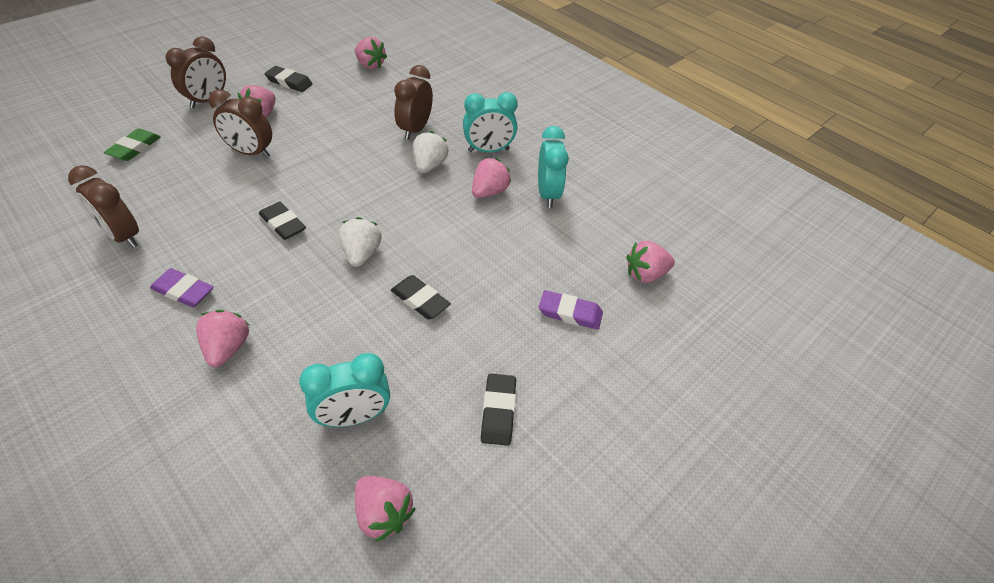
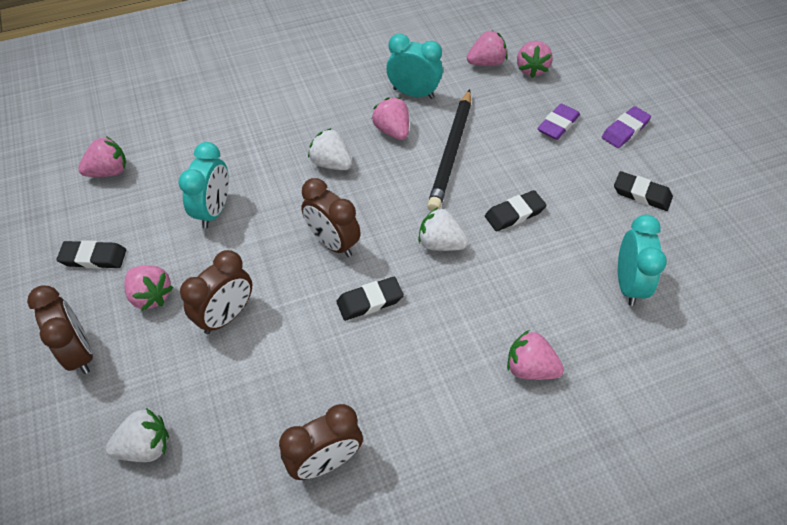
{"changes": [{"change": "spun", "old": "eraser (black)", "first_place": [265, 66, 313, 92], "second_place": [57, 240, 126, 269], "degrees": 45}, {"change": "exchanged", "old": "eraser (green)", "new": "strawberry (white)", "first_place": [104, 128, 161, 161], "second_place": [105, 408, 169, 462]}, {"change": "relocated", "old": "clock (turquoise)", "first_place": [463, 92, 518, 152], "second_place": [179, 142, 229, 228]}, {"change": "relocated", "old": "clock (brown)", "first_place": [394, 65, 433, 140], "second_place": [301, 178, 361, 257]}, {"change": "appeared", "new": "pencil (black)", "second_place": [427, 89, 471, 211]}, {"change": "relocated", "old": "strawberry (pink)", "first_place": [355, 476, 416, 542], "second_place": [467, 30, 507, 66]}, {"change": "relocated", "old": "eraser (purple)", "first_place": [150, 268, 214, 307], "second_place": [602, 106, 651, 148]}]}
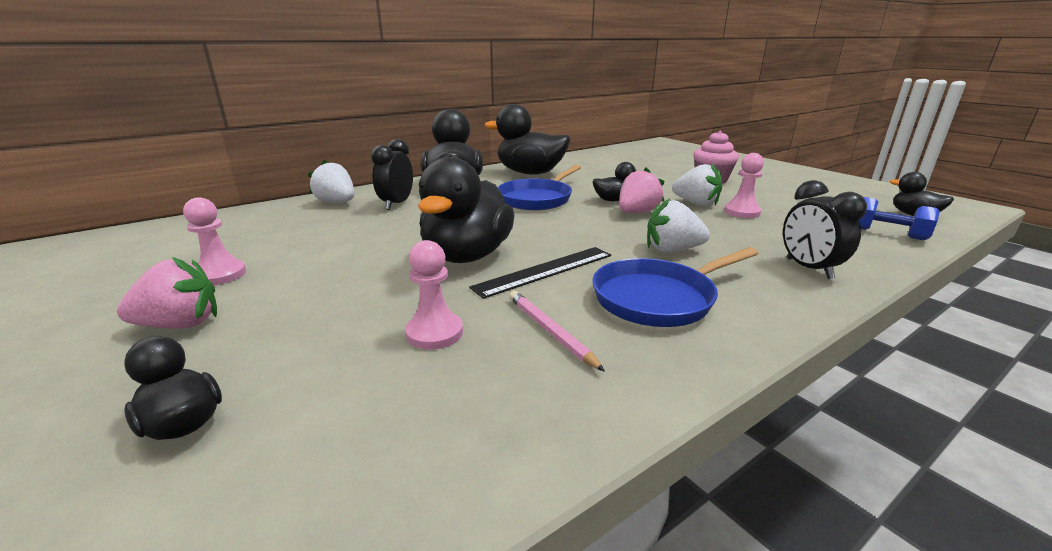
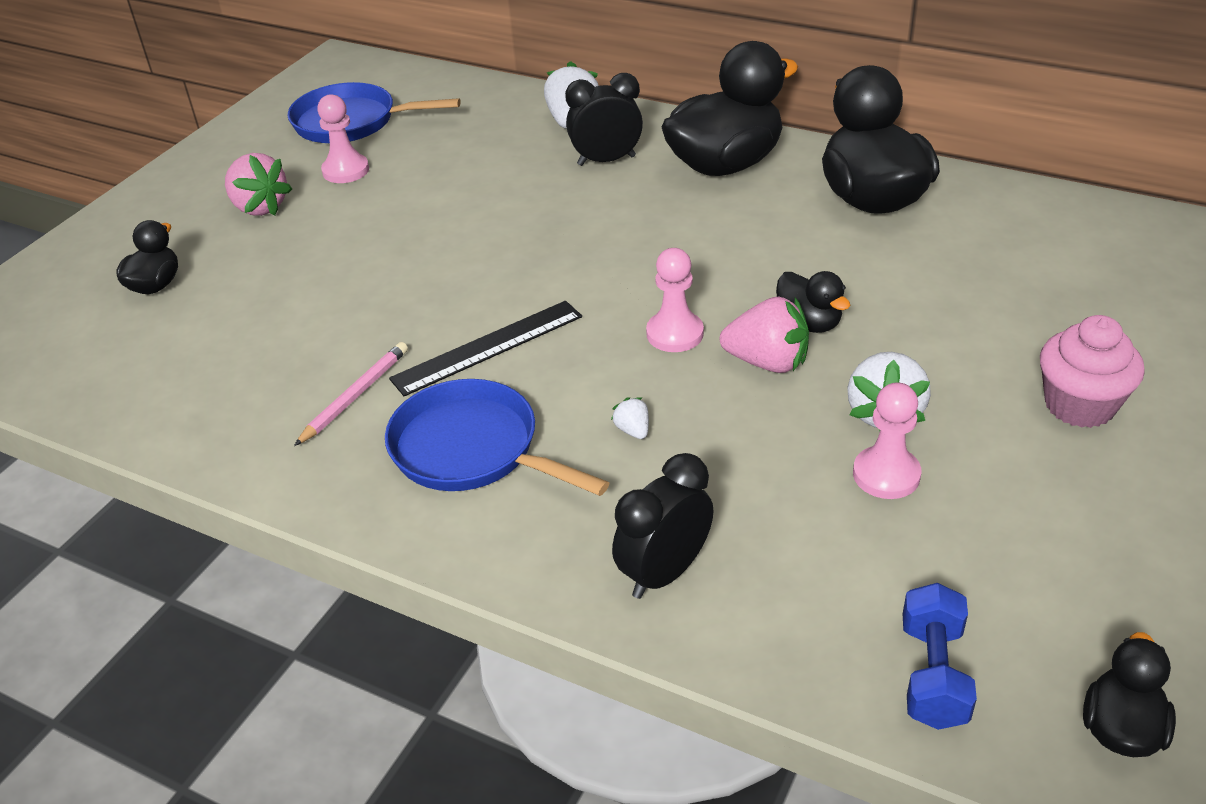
{"changes": [{"change": "relocated", "old": "pan (blue)", "first_place": [497, 165, 581, 210], "second_place": [287, 82, 460, 143]}, {"change": "spun", "old": "ruler (black)", "first_place": [469, 247, 611, 299], "second_place": [389, 301, 582, 396], "degrees": -60}, {"change": "size", "old": "strawberry (white)", "first_place": [647, 198, 710, 252], "second_place": [611, 397, 649, 439], "factor": 0.47}, {"change": "relocated", "old": "pawn (pink)", "first_place": [405, 240, 463, 350], "second_place": [646, 248, 704, 352]}, {"change": "missing", "old": "duck (black)", "first_place": [418, 157, 515, 263]}]}
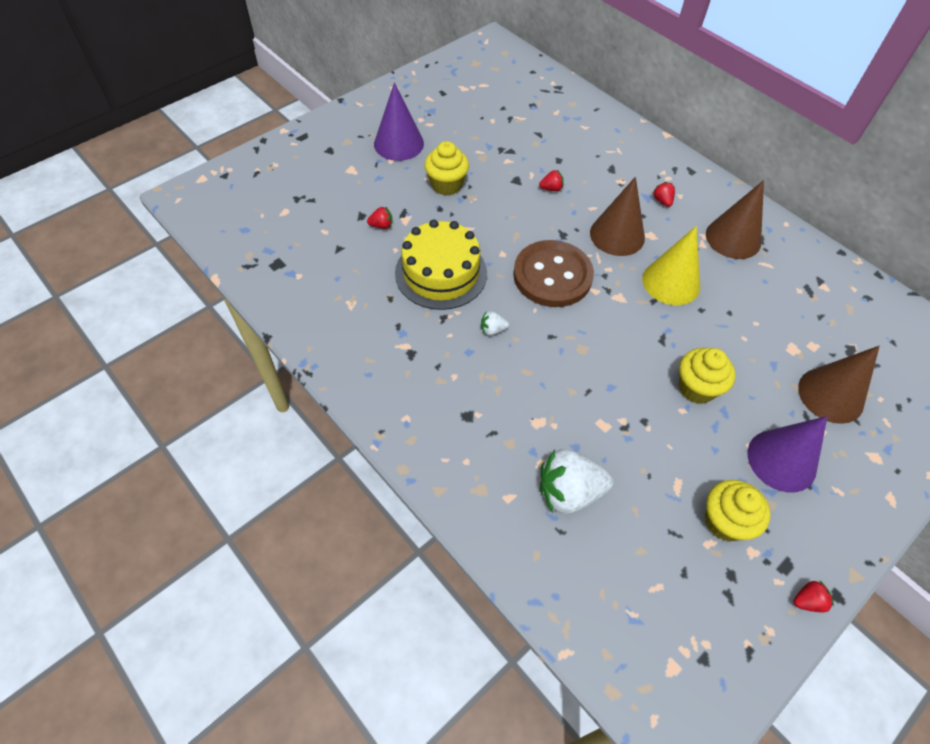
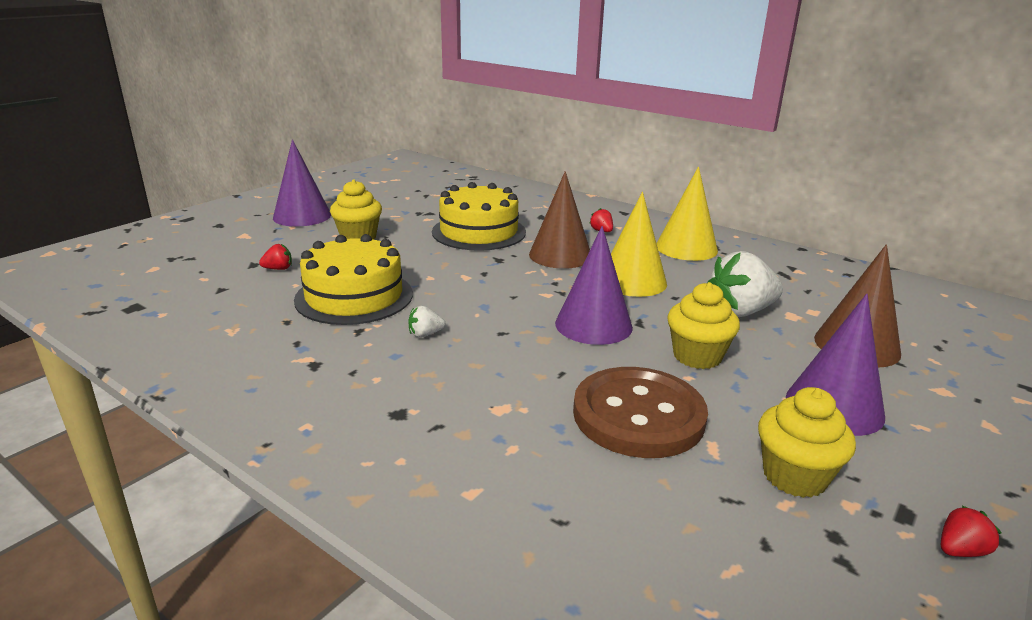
{"changes": [{"change": "exchanged", "old": "strawberry (red)", "new": "cake (yellow)", "first_place": [539, 170, 564, 191], "second_place": [432, 182, 526, 251]}, {"change": "appeared", "new": "cone (purple)", "second_place": [555, 226, 633, 345]}, {"change": "relocated", "old": "button (brown)", "first_place": [513, 240, 594, 307], "second_place": [573, 367, 708, 458]}, {"change": "colour", "old": "cone (brown)", "new": "cone (yellow)", "first_place": [706, 180, 764, 259], "second_place": [656, 167, 718, 261]}, {"change": "relocated", "old": "strawberry (white)", "first_place": [540, 449, 613, 514], "second_place": [707, 251, 783, 317]}]}
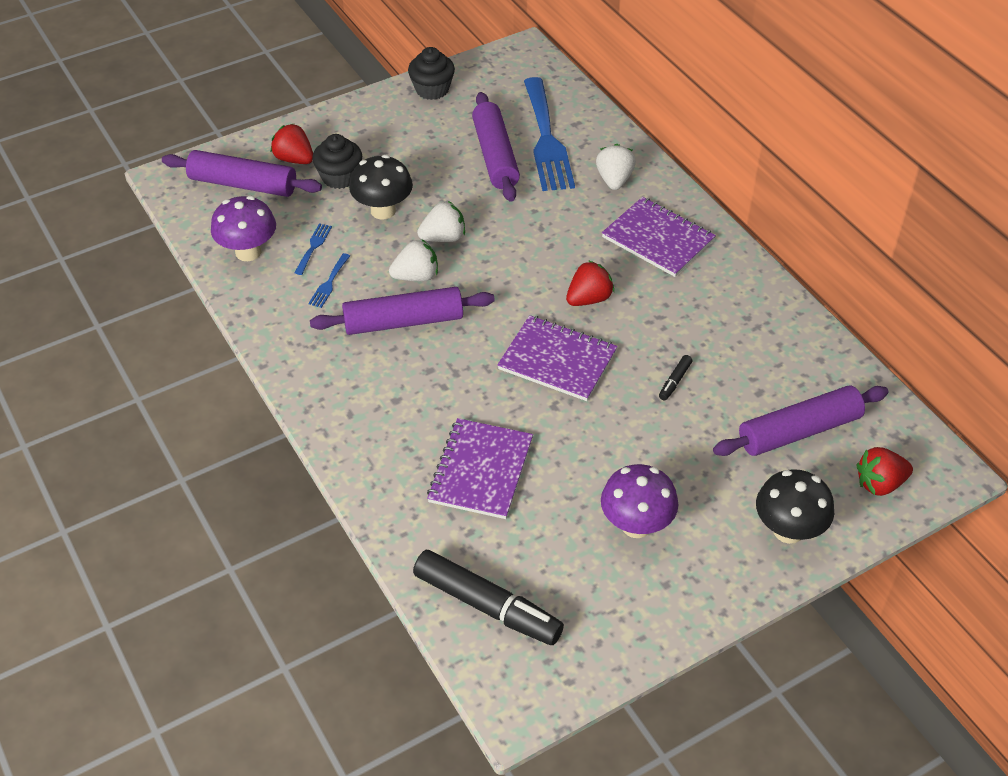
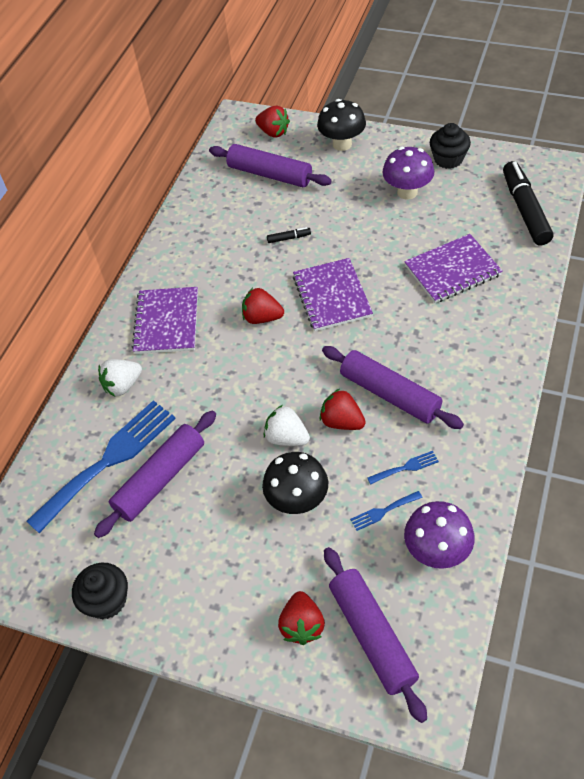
{"changes": [{"change": "colour", "old": "strawberry (white)", "new": "strawberry (red)", "first_place": [389, 239, 438, 281], "second_place": [320, 389, 366, 430]}, {"change": "relocated", "old": "cupcake (black)", "first_place": [312, 134, 362, 189], "second_place": [430, 123, 471, 169]}]}
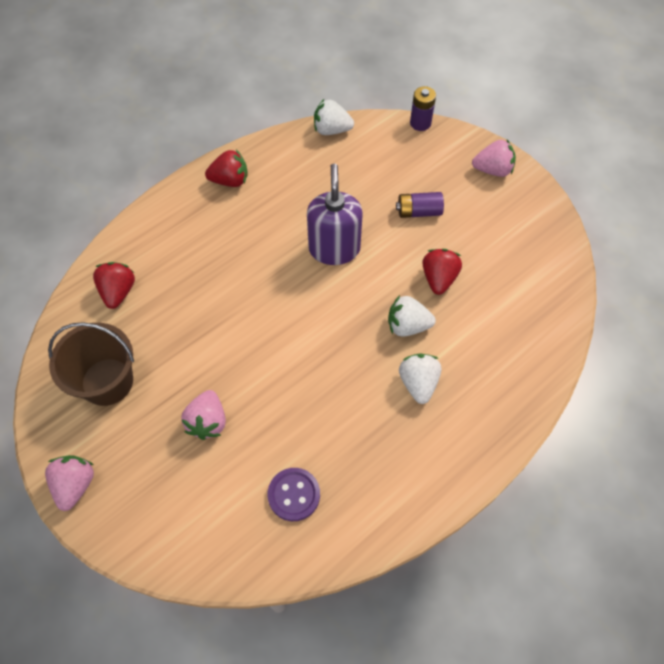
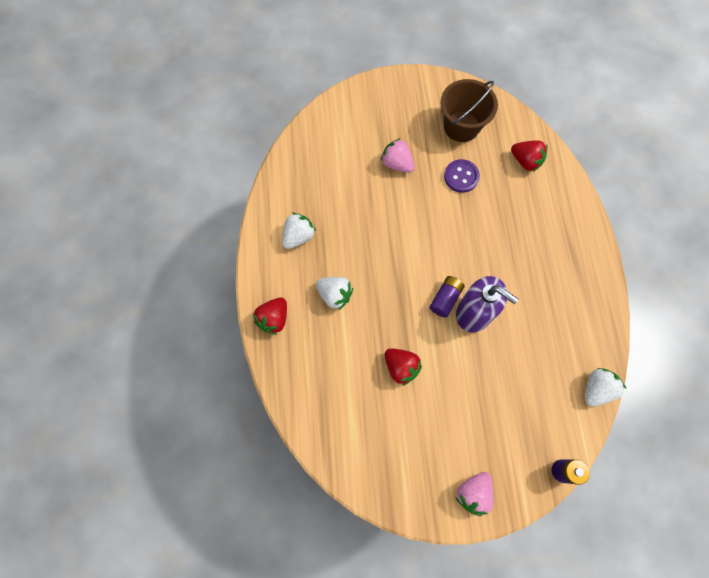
{"changes": [{"change": "relocated", "old": "strawberry (red)", "first_place": [205, 150, 247, 187], "second_place": [253, 297, 287, 335]}, {"change": "relocated", "old": "strawberry (white)", "first_place": [388, 295, 436, 337], "second_place": [282, 213, 316, 249]}, {"change": "relocated", "old": "battery (purple)", "first_place": [396, 192, 444, 218], "second_place": [430, 276, 465, 317]}, {"change": "relocated", "old": "button (purple)", "first_place": [268, 468, 320, 521], "second_place": [444, 159, 480, 193]}, {"change": "missing", "old": "strawberry (pink)", "first_place": [45, 455, 94, 511]}]}
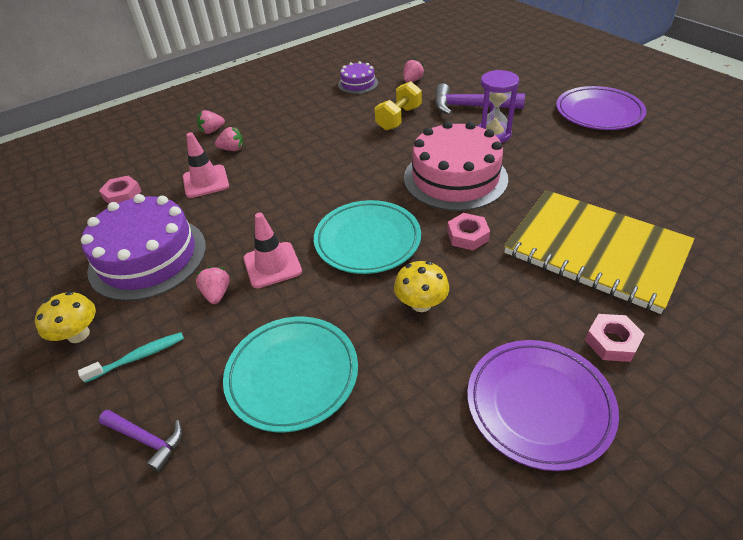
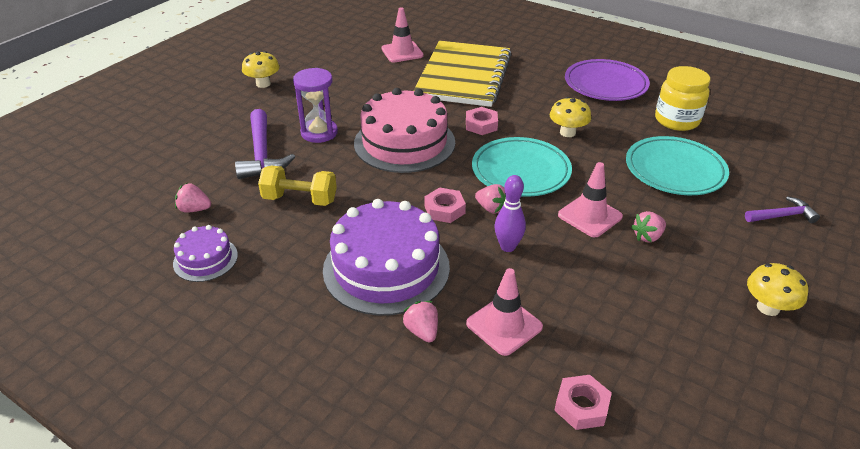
{"changes": [{"change": "exchanged", "old": "plate (purple)", "new": "mushroom (yellow)", "first_place": [556, 86, 646, 130], "second_place": [242, 51, 280, 88]}, {"change": "relocated", "old": "cake (purple)", "first_place": [81, 194, 206, 301], "second_place": [323, 199, 450, 316]}, {"change": "appeared", "new": "traffic cone (pink)", "second_place": [381, 8, 424, 62]}, {"change": "relocated", "old": "nut (pink)", "first_place": [585, 314, 645, 362], "second_place": [424, 187, 466, 223]}, {"change": "relocated", "old": "strawberry (pink)", "first_place": [197, 110, 225, 134], "second_place": [475, 184, 506, 214]}, {"change": "appeared", "new": "bowling pin (purple)", "second_place": [495, 175, 526, 252]}, {"change": "appeared", "new": "jar (yellow)", "second_place": [655, 66, 711, 131]}, {"change": "spun", "old": "hammer (purple)", "first_place": [99, 410, 182, 472], "second_place": [745, 196, 820, 223], "degrees": 75}, {"change": "missing", "old": "toothbrush (turquoise)", "first_place": [78, 332, 184, 383]}]}
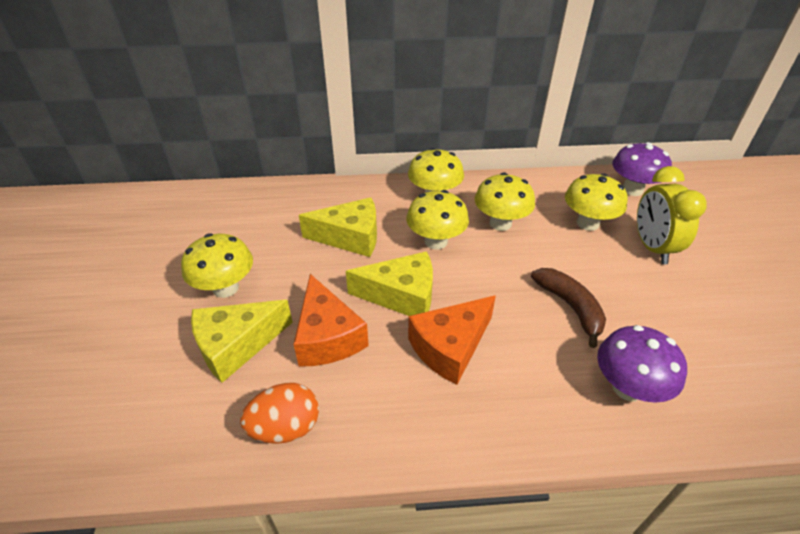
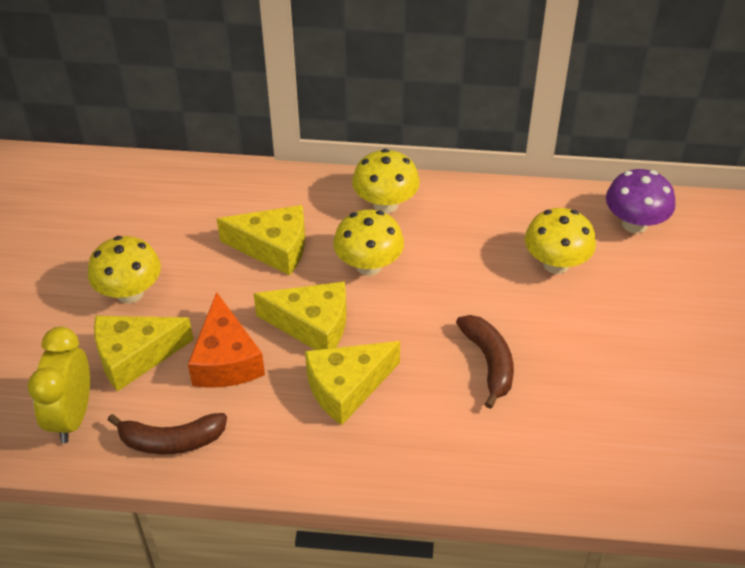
{"changes": [{"change": "relocated", "old": "clock (yellow)", "first_place": [637, 166, 707, 264], "second_place": [28, 327, 90, 443]}, {"change": "exchanged", "old": "egg (orange)", "new": "banana (brown)", "first_place": [240, 383, 319, 444], "second_place": [108, 413, 227, 455]}, {"change": "colour", "old": "cheese (orange)", "new": "cheese (yellow)", "first_place": [408, 295, 496, 385], "second_place": [305, 341, 400, 425]}, {"change": "missing", "old": "mushroom (yellow)", "first_place": [475, 173, 535, 231]}, {"change": "missing", "old": "mushroom (purple)", "first_place": [597, 325, 687, 403]}]}
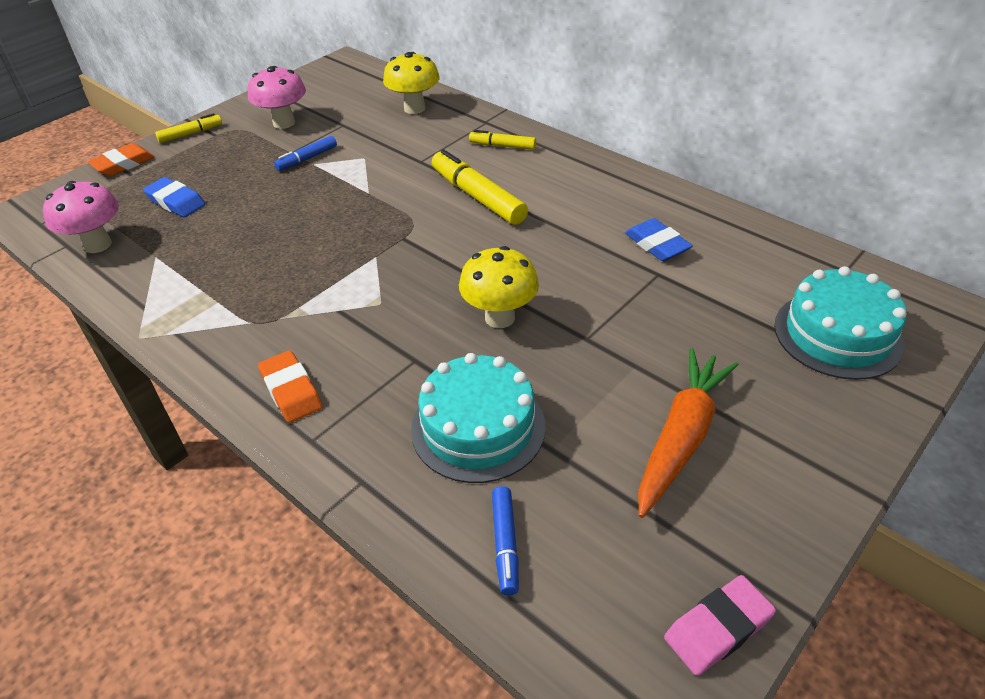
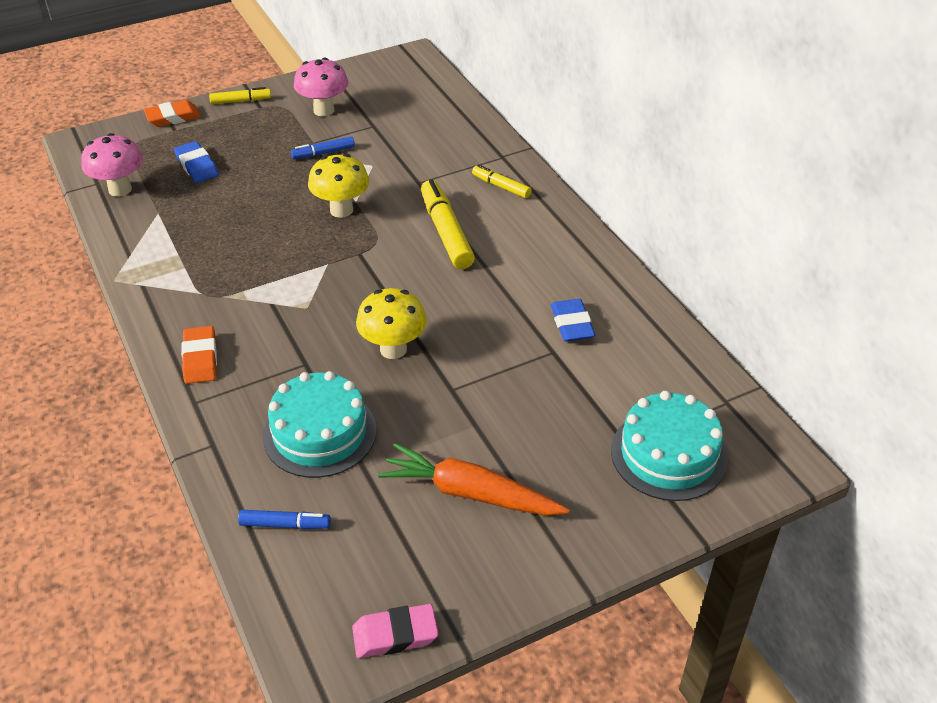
{"changes": [{"change": "spun", "old": "marker (blue)", "first_place": [492, 486, 519, 595], "second_place": [238, 510, 331, 529], "degrees": -105}, {"change": "relocated", "old": "mushroom (yellow)", "first_place": [383, 52, 440, 114], "second_place": [308, 154, 369, 218]}, {"change": "spun", "old": "carrot (orange)", "first_place": [638, 348, 739, 518], "second_place": [378, 443, 570, 516], "degrees": -120}]}
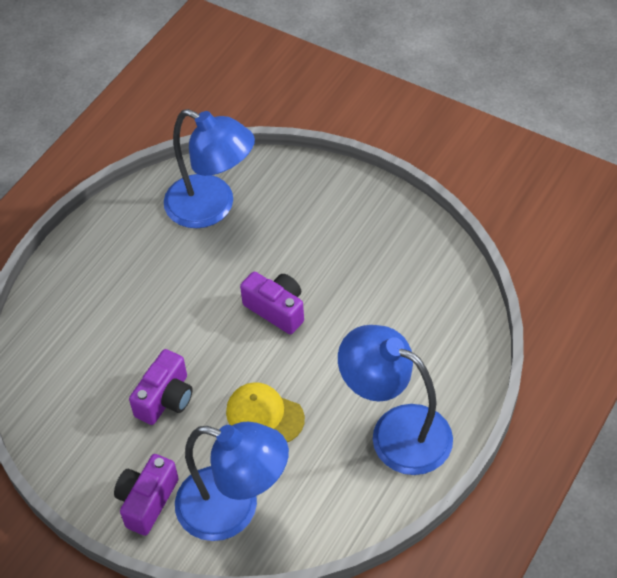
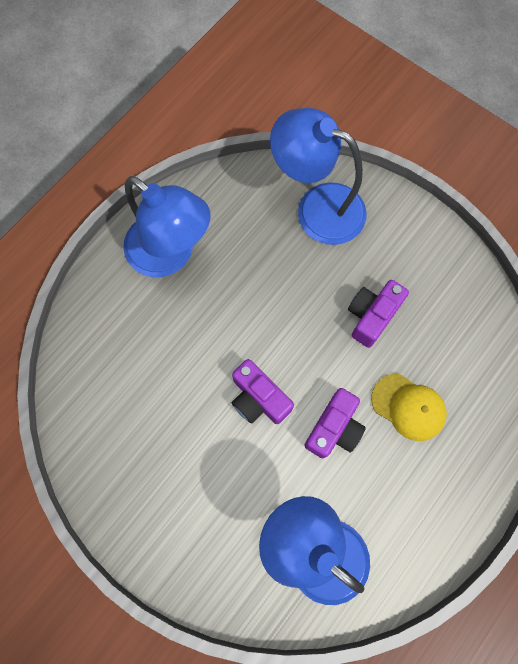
{"changes": [{"change": "relocated", "old": "camera (purple)", "first_place": [114, 454, 179, 536], "second_place": [304, 388, 366, 458]}, {"change": "relocated", "old": "cap (yellow)", "first_place": [226, 382, 305, 442], "second_place": [371, 374, 447, 441]}]}
